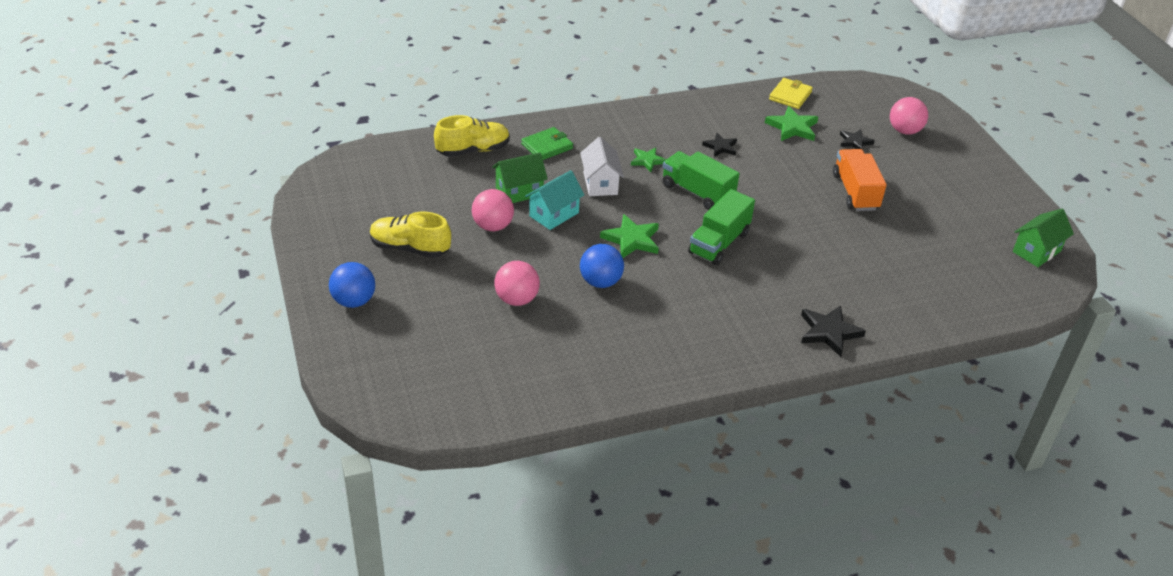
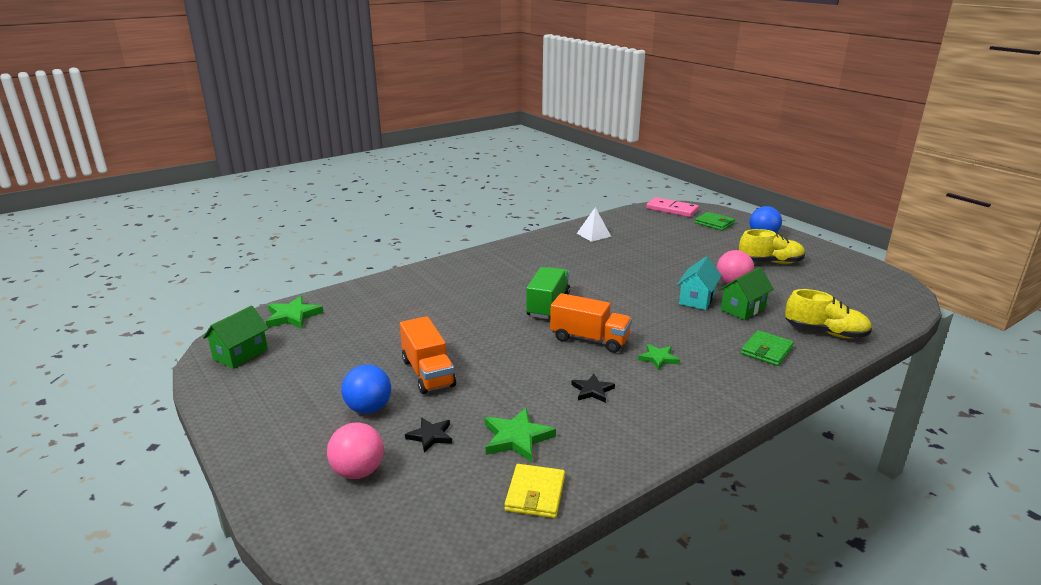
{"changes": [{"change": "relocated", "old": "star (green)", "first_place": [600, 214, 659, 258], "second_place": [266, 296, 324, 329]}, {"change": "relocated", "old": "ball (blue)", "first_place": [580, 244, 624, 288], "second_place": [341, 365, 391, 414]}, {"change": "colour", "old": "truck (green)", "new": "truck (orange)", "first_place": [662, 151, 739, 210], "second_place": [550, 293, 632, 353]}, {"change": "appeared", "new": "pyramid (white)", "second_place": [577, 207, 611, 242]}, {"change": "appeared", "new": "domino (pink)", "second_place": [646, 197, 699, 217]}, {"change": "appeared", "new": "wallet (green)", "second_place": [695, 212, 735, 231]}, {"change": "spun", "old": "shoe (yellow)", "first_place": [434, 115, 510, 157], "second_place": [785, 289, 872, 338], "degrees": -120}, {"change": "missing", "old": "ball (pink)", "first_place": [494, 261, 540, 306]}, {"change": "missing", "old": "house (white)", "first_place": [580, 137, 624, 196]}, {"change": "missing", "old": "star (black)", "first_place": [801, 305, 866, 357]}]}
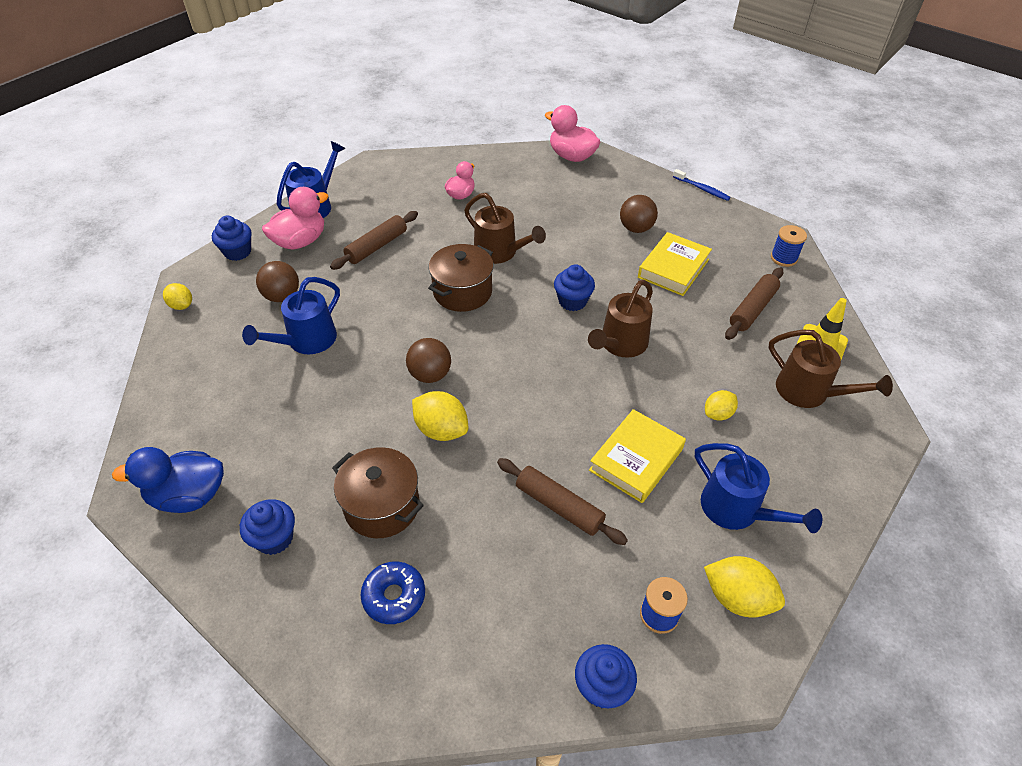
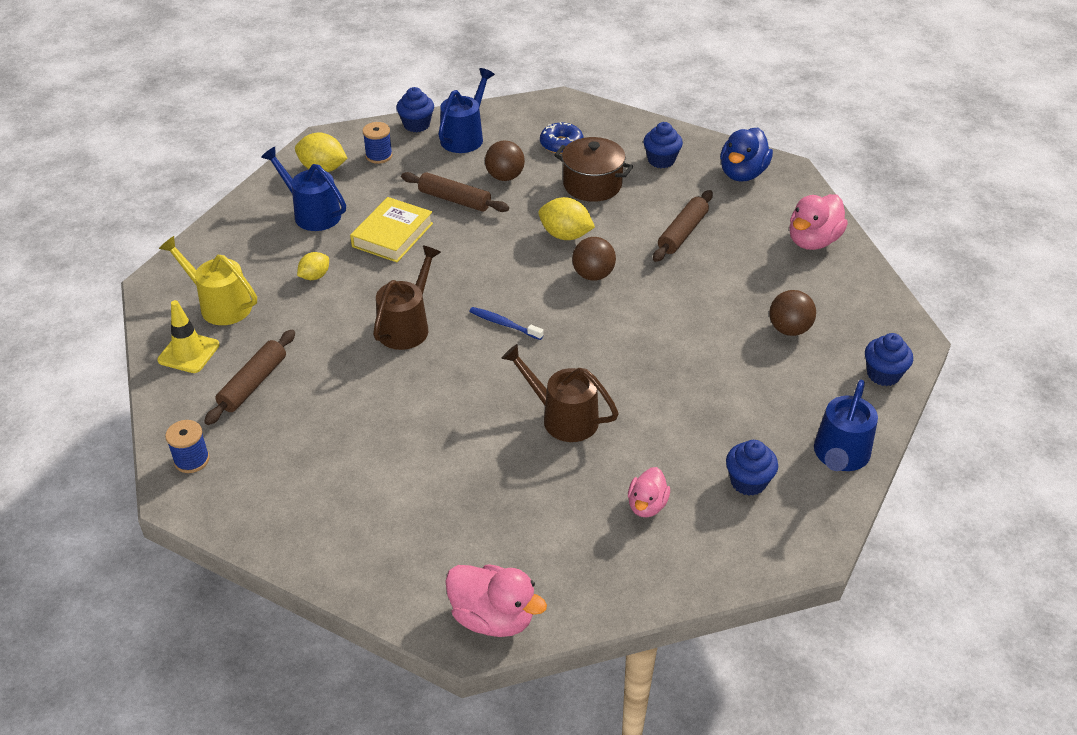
{"changes": [{"change": "colour", "old": "watering can (brown)", "new": "watering can (yellow)", "first_place": [769, 329, 893, 408], "second_place": [159, 236, 257, 325]}, {"change": "relocated", "old": "watering can (blue)", "first_place": [242, 277, 340, 354], "second_place": [438, 68, 495, 153]}, {"change": "relocated", "old": "toothbrush (blue)", "first_place": [673, 169, 731, 201], "second_place": [469, 307, 544, 340]}, {"change": "relocated", "old": "ball (brown)", "first_place": [620, 195, 658, 233], "second_place": [485, 141, 525, 181]}, {"change": "relocated", "old": "rolling pin (brown)", "first_place": [330, 211, 418, 270], "second_place": [653, 190, 713, 262]}, {"change": "spun", "old": "duck (blue)", "first_place": [112, 447, 224, 513], "second_place": [720, 127, 773, 182], "degrees": 135}, {"change": "relocated", "old": "cupcake (blue)", "first_place": [554, 264, 595, 311], "second_place": [726, 440, 778, 496]}, {"change": "relocated", "old": "duck (pink)", "first_place": [262, 187, 329, 250], "second_place": [789, 194, 848, 250]}, {"change": "missing", "old": "lemon (yellow)", "first_place": [163, 283, 192, 310]}, {"change": "missing", "old": "pot (brown)", "first_place": [428, 244, 494, 312]}, {"change": "missing", "old": "book (yellow)", "first_place": [638, 232, 712, 296]}]}
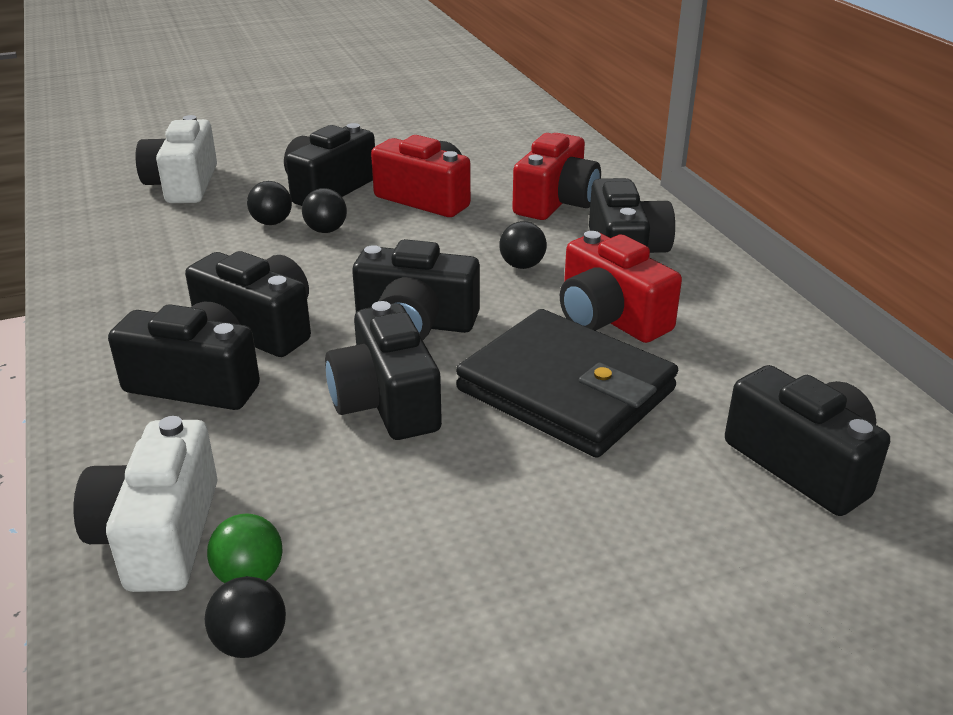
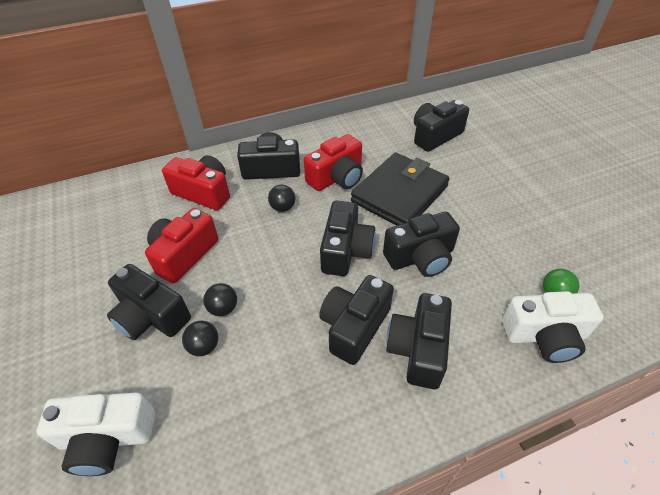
{"changes": [{"change": "missing", "old": "ball (black)", "first_place": [205, 576, 286, 658]}]}
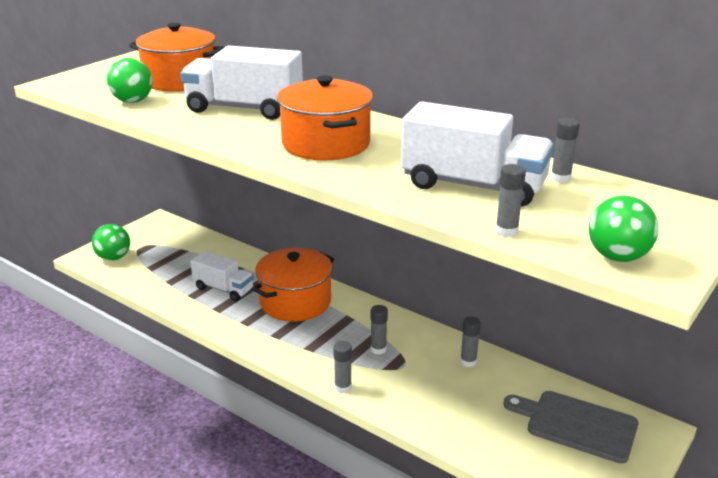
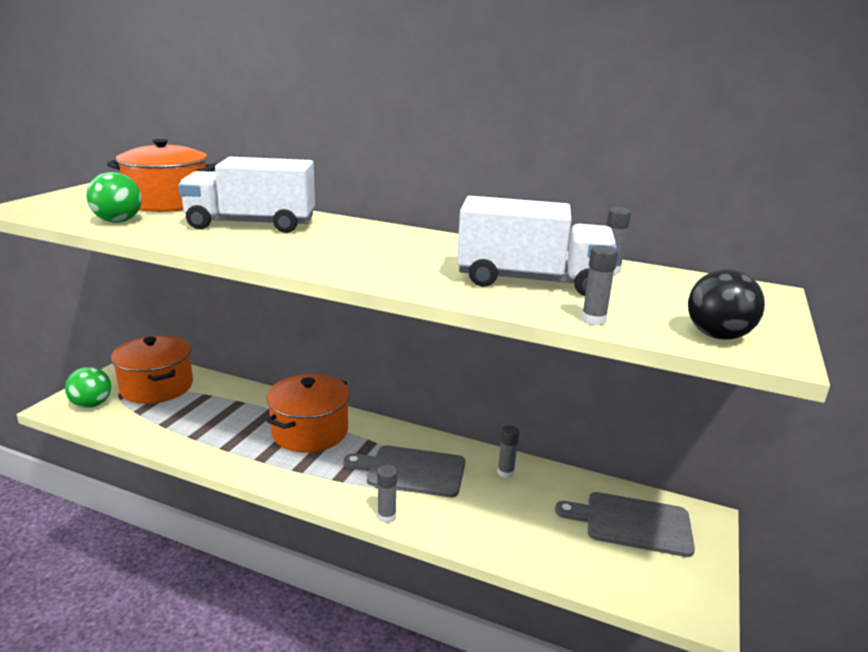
{"changes": [{"change": "relocated", "old": "pot (orange)", "first_place": [277, 75, 373, 160], "second_place": [111, 335, 193, 404]}, {"change": "exchanged", "old": "glue stick (grey)", "new": "cutting board (grey)", "first_place": [371, 305, 388, 355], "second_place": [343, 445, 465, 497]}, {"change": "colour", "old": "ball (green)", "new": "ball (black)", "first_place": [589, 195, 658, 262], "second_place": [688, 269, 765, 340]}, {"change": "missing", "old": "truck (white)", "first_place": [190, 251, 254, 301]}]}
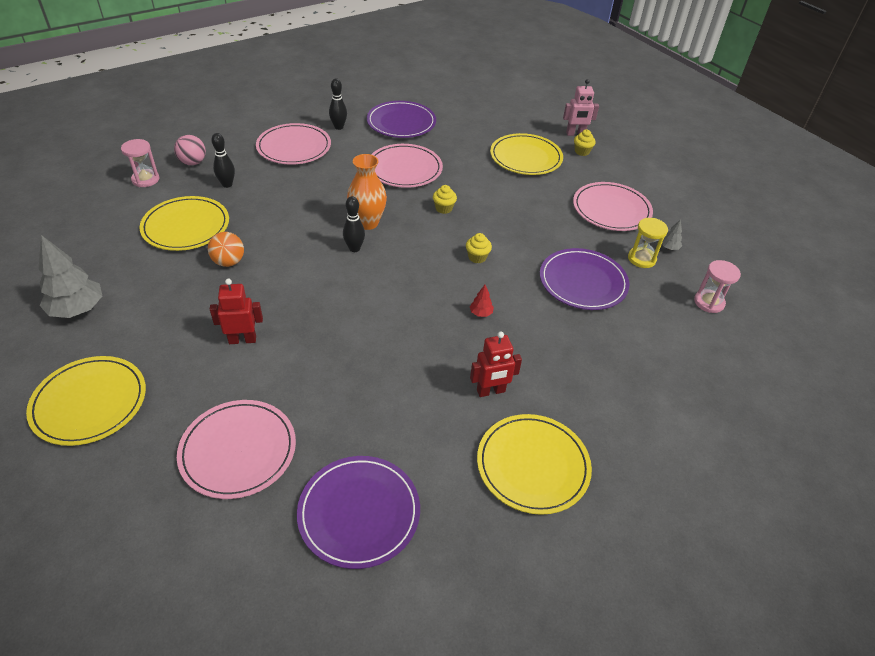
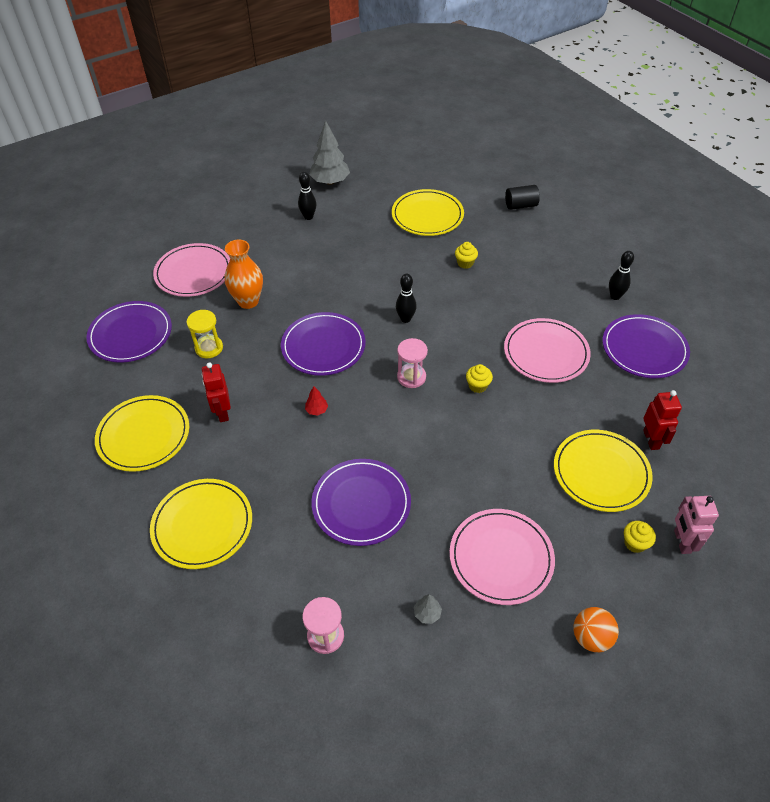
{"changes": [{"change": "relocated", "old": "plate (yellow)", "first_place": [26, 356, 146, 446], "second_place": [150, 479, 252, 569]}, {"change": "relocated", "old": "hourglass (yellow)", "first_place": [628, 218, 668, 268], "second_place": [186, 310, 223, 358]}, {"change": "relocated", "old": "vase (orange)", "first_place": [347, 154, 387, 230], "second_place": [224, 240, 263, 309]}, {"change": "appeared", "new": "plate (purple)", "second_place": [281, 312, 366, 376]}, {"change": "relocated", "old": "bowling pin (black)", "first_place": [211, 133, 235, 188], "second_place": [298, 172, 316, 220]}, {"change": "relocated", "old": "hourglass (pink)", "first_place": [121, 139, 159, 187], "second_place": [397, 338, 428, 388]}, {"change": "relocated", "old": "cupcake (yellow)", "first_place": [466, 233, 492, 263], "second_place": [455, 242, 478, 269]}, {"change": "exchanged", "old": "ball (pink)", "new": "cylinder (black)", "first_place": [174, 135, 206, 165], "second_place": [505, 185, 540, 210]}, {"change": "relocated", "old": "ball (orange)", "first_place": [208, 232, 244, 267], "second_place": [573, 607, 619, 652]}, {"change": "relocated", "old": "robot (red)", "first_place": [210, 279, 263, 344], "second_place": [643, 390, 682, 450]}, {"change": "missing", "old": "plate (pink)", "first_place": [256, 123, 331, 165]}]}
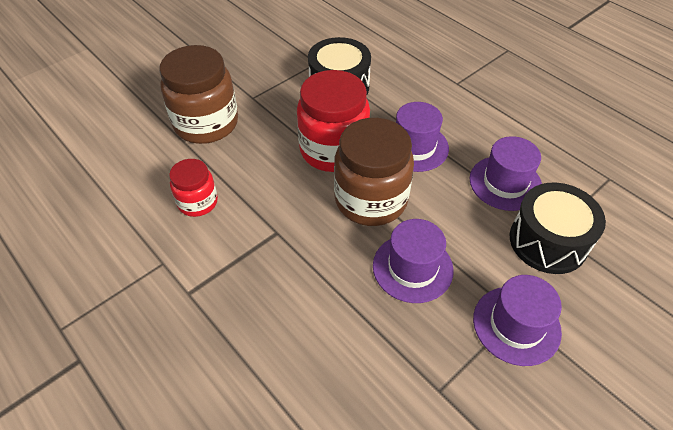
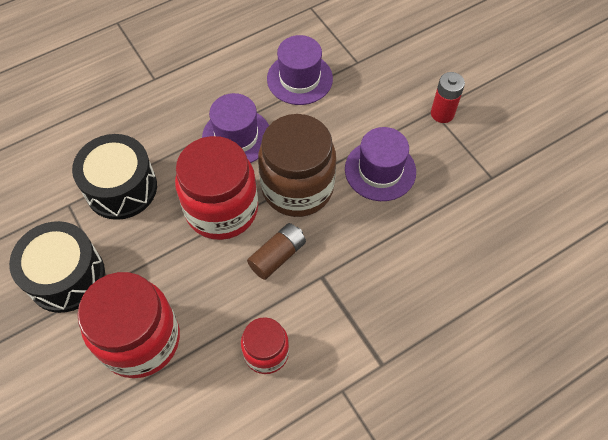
{"changes": [{"change": "relocated", "old": "drum (black)", "first_place": [510, 183, 606, 274], "second_place": [9, 221, 105, 313]}, {"change": "colour", "old": "jar (brown)", "new": "jar (red)", "first_place": [159, 45, 238, 144], "second_place": [77, 272, 180, 378]}, {"change": "appeared", "new": "battery (brown)", "second_place": [247, 223, 306, 280]}, {"change": "exchanged", "old": "hat (purple)", "new": "battery (red)", "first_place": [473, 275, 562, 366], "second_place": [431, 72, 465, 123]}]}
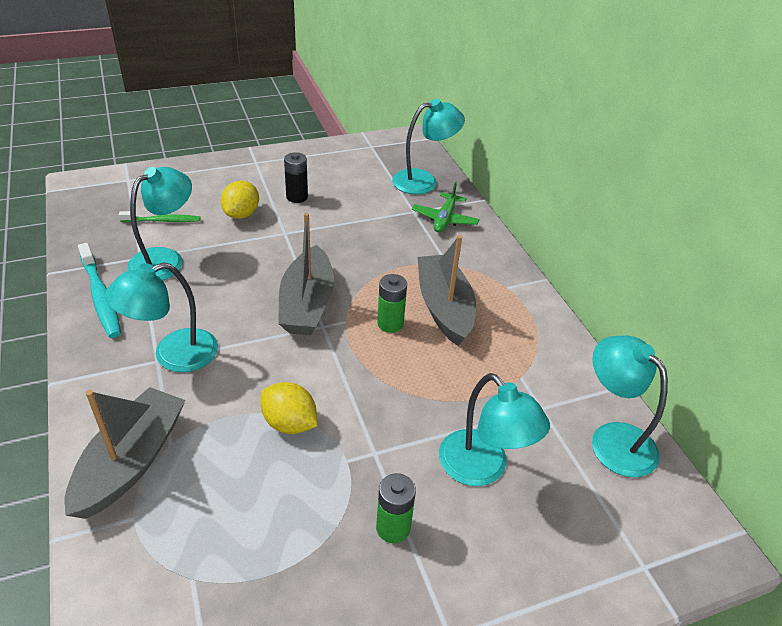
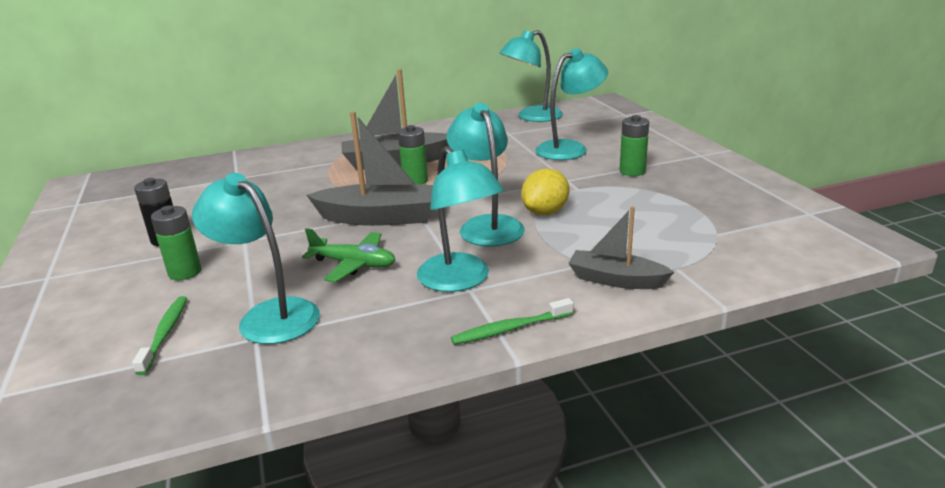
{"changes": [{"change": "exchanged", "old": "lemon (yellow)", "new": "battery (green)", "first_place": [221, 180, 259, 219], "second_place": [151, 205, 202, 280]}, {"change": "relocated", "old": "plane (green)", "first_place": [412, 182, 480, 232], "second_place": [302, 228, 396, 282]}, {"change": "relocated", "old": "lamp (turquoise)", "first_place": [392, 99, 465, 194], "second_place": [446, 103, 525, 246]}, {"change": "appeared", "new": "toothbrush (green)", "second_place": [451, 298, 573, 345]}, {"change": "size", "old": "boat (grey)", "first_place": [65, 387, 186, 519], "second_place": [568, 206, 674, 289], "factor": 0.62}, {"change": "missing", "old": "toothbrush (turquoise)", "first_place": [78, 243, 121, 338]}]}
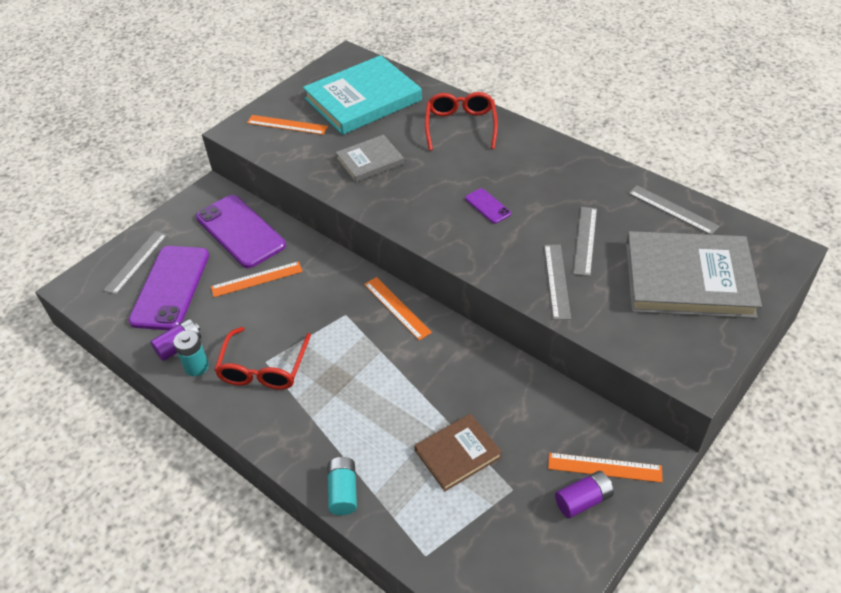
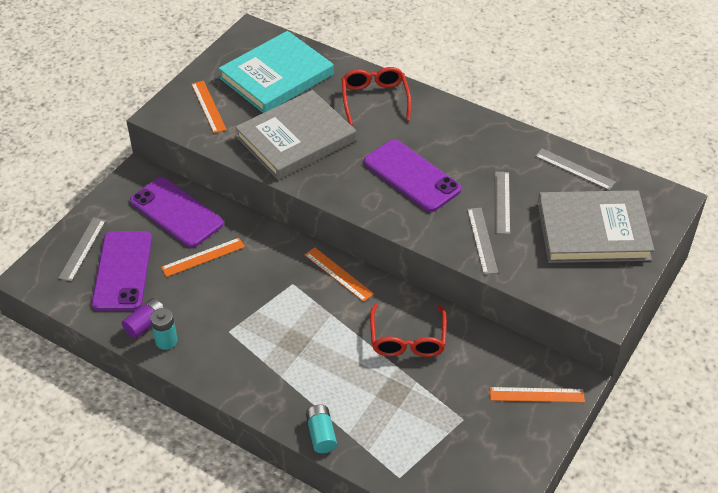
{"changes": [{"change": "spun", "old": "ruler (orange)", "first_place": [247, 115, 328, 135], "second_place": [191, 81, 227, 133], "degrees": 60}, {"change": "size", "old": "book (grey)", "first_place": [336, 135, 404, 183], "second_place": [235, 90, 356, 180], "factor": 1.86}, {"change": "size", "old": "phone (purple)", "first_place": [465, 188, 511, 224], "second_place": [364, 140, 462, 212], "factor": 2.23}, {"change": "relocated", "old": "glasses (red)", "first_place": [214, 327, 311, 390], "second_place": [370, 304, 447, 357]}, {"change": "missing", "old": "book (brown)", "first_place": [414, 414, 502, 491]}, {"change": "missing", "old": "battery (purple)", "first_place": [555, 471, 614, 518]}]}
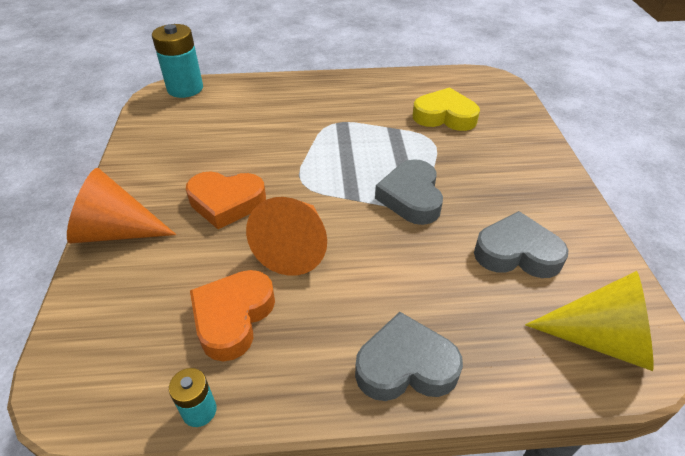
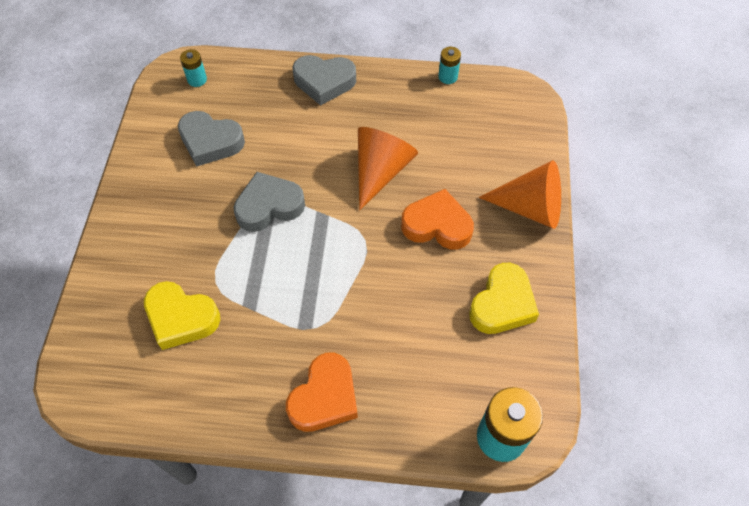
{"changes": [{"change": "exchanged", "old": "cone (yellow)", "new": "battery (turquoise)", "first_place": [525, 271, 654, 371], "second_place": [180, 49, 207, 87]}, {"change": "spun", "old": "heart (grey)", "first_place": [375, 159, 443, 225], "second_place": [234, 172, 305, 232], "degrees": -120}, {"change": "relocated", "old": "heart (orange)", "first_place": [190, 270, 275, 361], "second_place": [286, 353, 358, 432]}, {"change": "appeared", "new": "heart (yellow)", "second_place": [469, 263, 539, 334]}]}
